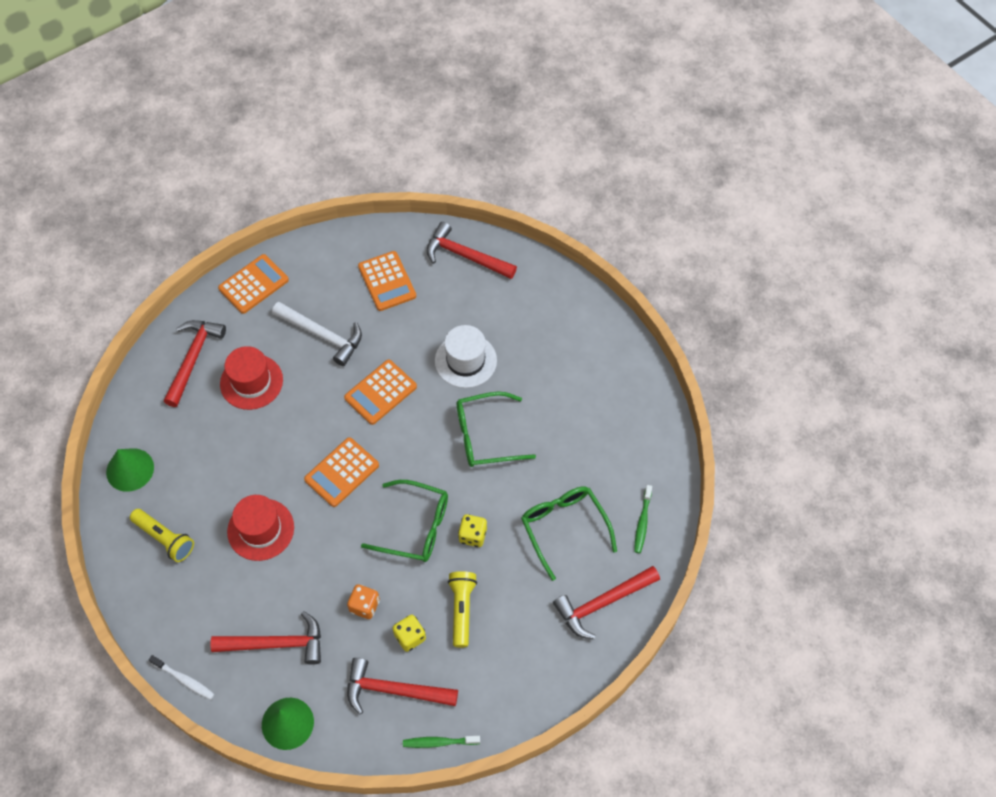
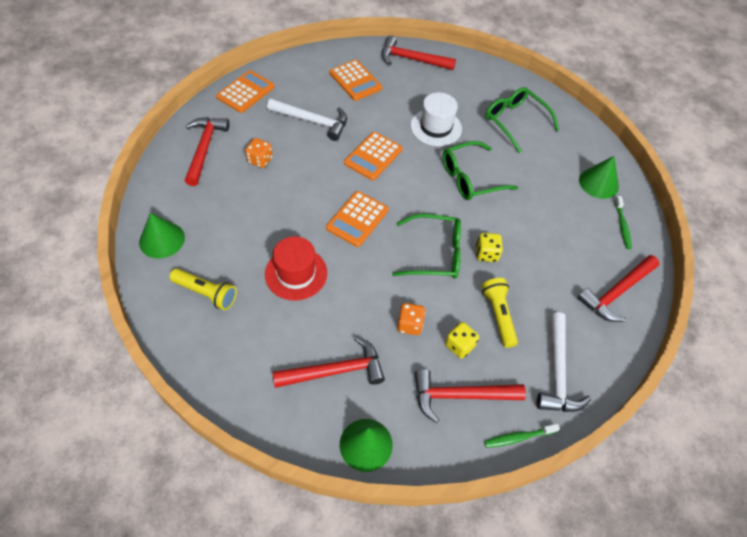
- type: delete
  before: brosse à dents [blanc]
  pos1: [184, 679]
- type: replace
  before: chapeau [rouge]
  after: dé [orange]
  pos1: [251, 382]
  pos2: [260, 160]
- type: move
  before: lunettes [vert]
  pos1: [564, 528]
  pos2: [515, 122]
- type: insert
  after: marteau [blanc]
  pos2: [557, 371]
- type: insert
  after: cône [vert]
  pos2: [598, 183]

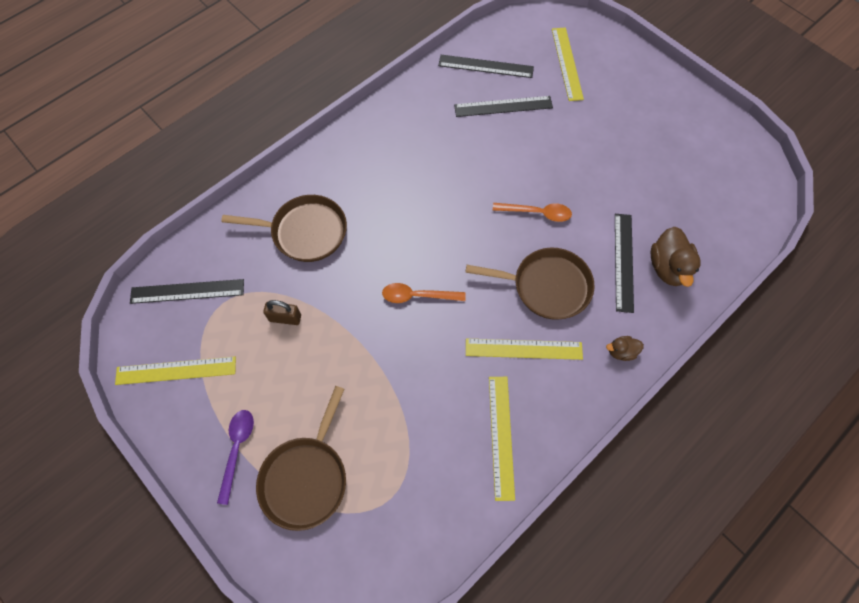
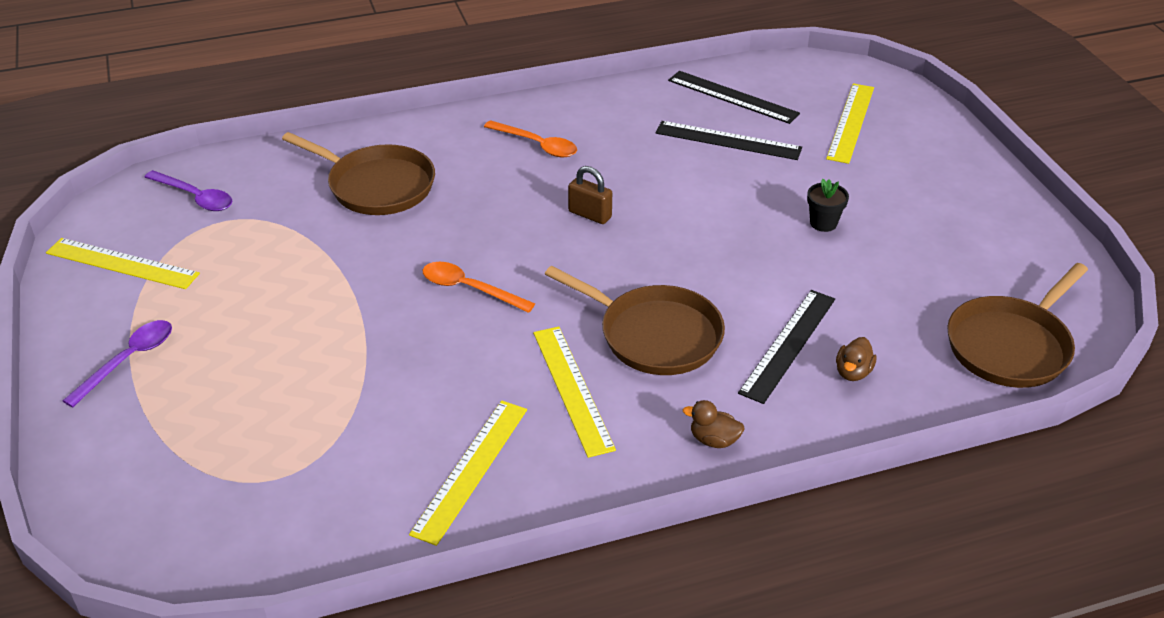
- type: replace
  before: règle [noir]
  after: cuillère [violet]
  pos1: [187, 291]
  pos2: [195, 197]
- type: move
  before: poêle [marron]
  pos1: [306, 478]
  pos2: [1011, 346]
- type: move
  before: cadenas [marron]
  pos1: [285, 318]
  pos2: [590, 214]
- type: rotate
  before: règle [jaune]
  pos1: [523, 349]
  pos2: [572, 389]
  turn: 45
- type: move
  before: cuillère [orange]
  pos1: [537, 213]
  pos2: [537, 145]
- type: resize
  before: canard [marron]
  pos1: [668, 267]
  pos2: [853, 372]
  scale: 0.54
- type: insert
  after: pot de fleurs [noir]
  pos2: [823, 223]

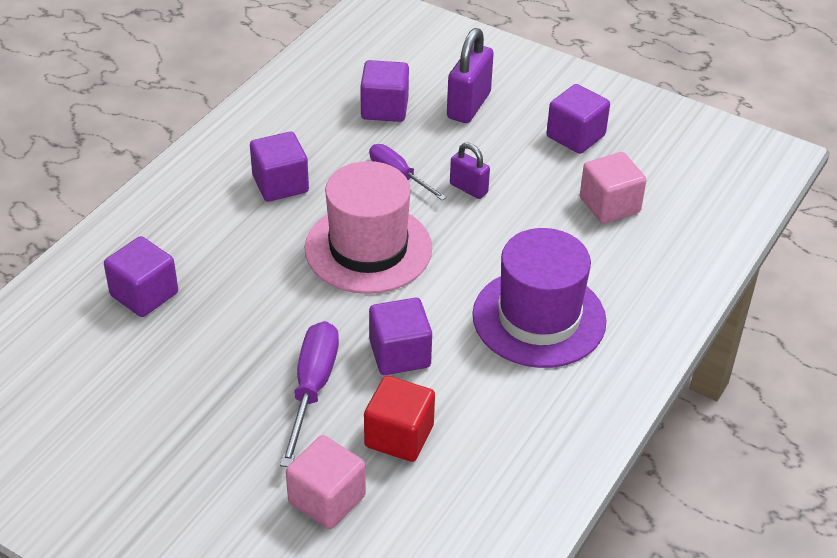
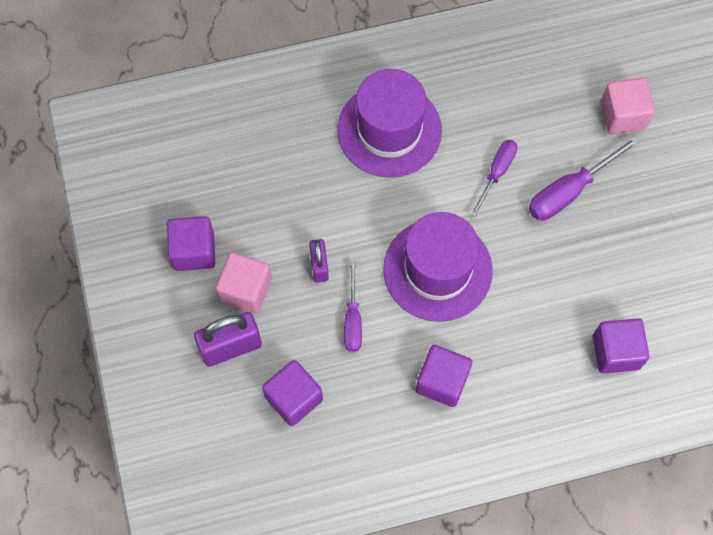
- type: recolor
  before: chapeau [rose]
  after: chapeau [violet]
  pos1: [368, 248]
  pos2: [437, 270]
- type: delete
  before: cube [rouge]
  pos1: [399, 436]
- type: replace
  before: cube [violet]
  after: tournevis [violet]
  pos1: [400, 354]
  pos2: [496, 173]
- type: move
  before: cube [rose]
  pos1: [609, 205]
  pos2: [246, 290]

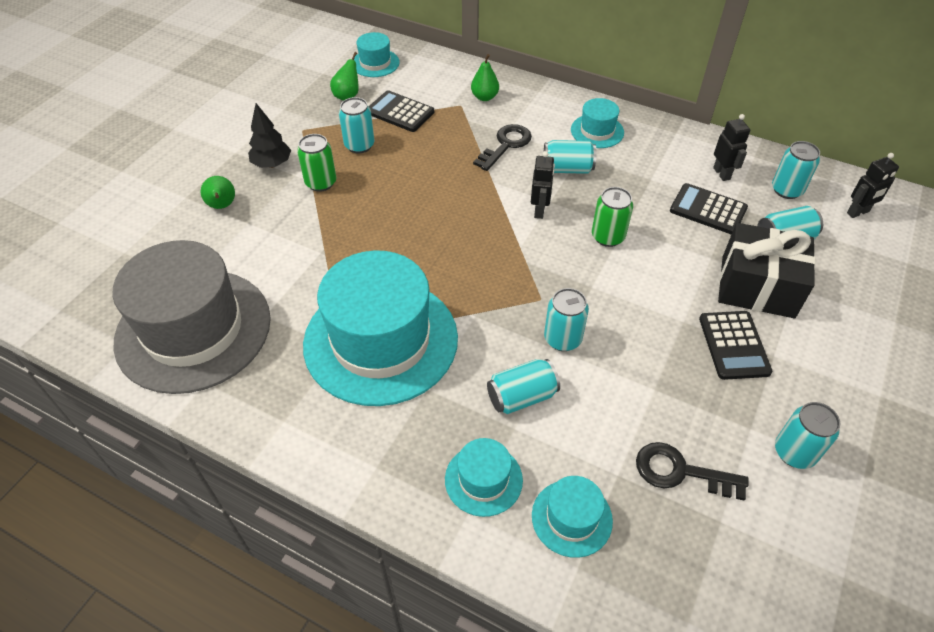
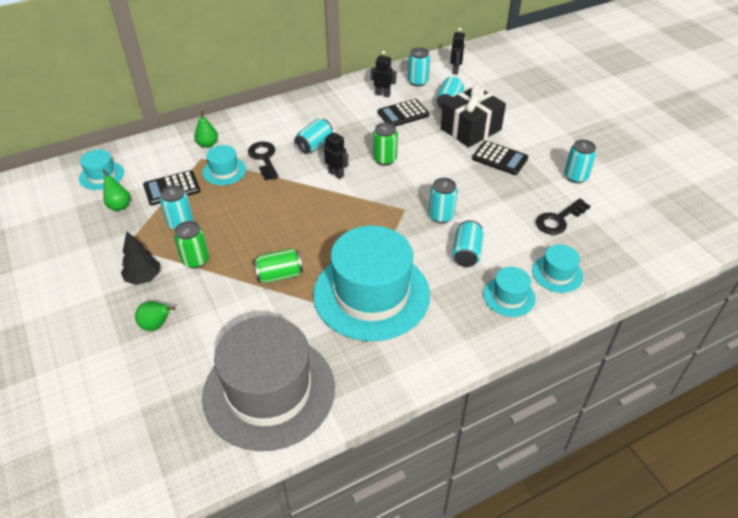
- type: move
  before: chapeau [turquoise]
  pos1: [597, 131]
  pos2: [224, 171]
- type: insert
  after: canette [vert]
  pos2: [279, 275]

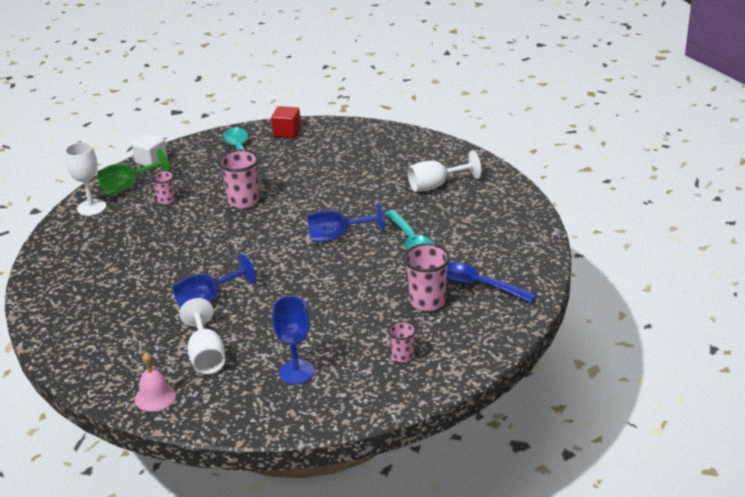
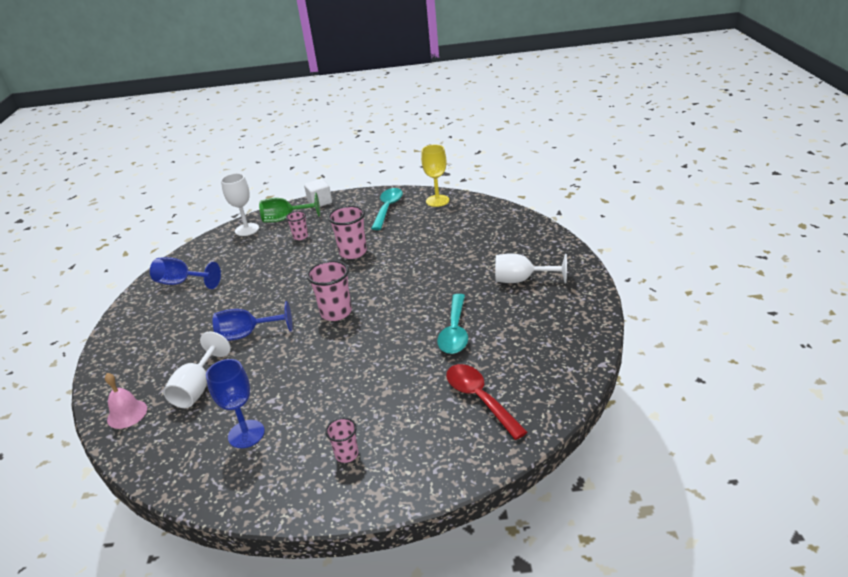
- type: replace
  before: cube [rouge]
  after: verre à pied [jaune]
  pos1: [287, 132]
  pos2: [437, 201]
- type: move
  before: verre à pied [bleu]
  pos1: [337, 236]
  pos2: [181, 283]
- type: move
  before: gobelet [rose]
  pos1: [427, 301]
  pos2: [336, 312]
- type: recolor
  before: cuillère [bleu]
  after: cuillère [rouge]
  pos1: [477, 285]
  pos2: [479, 398]

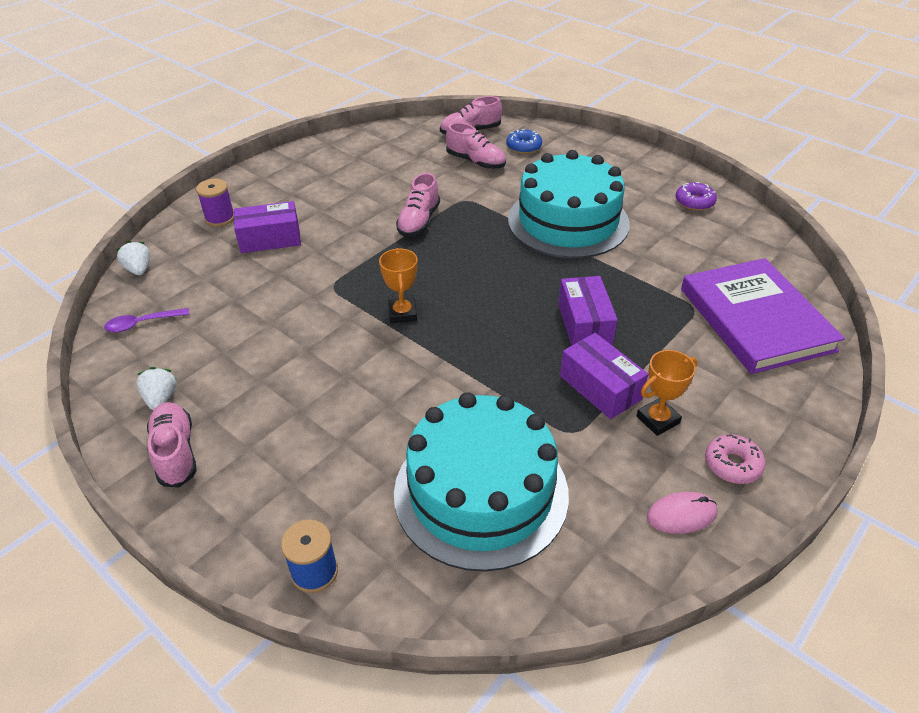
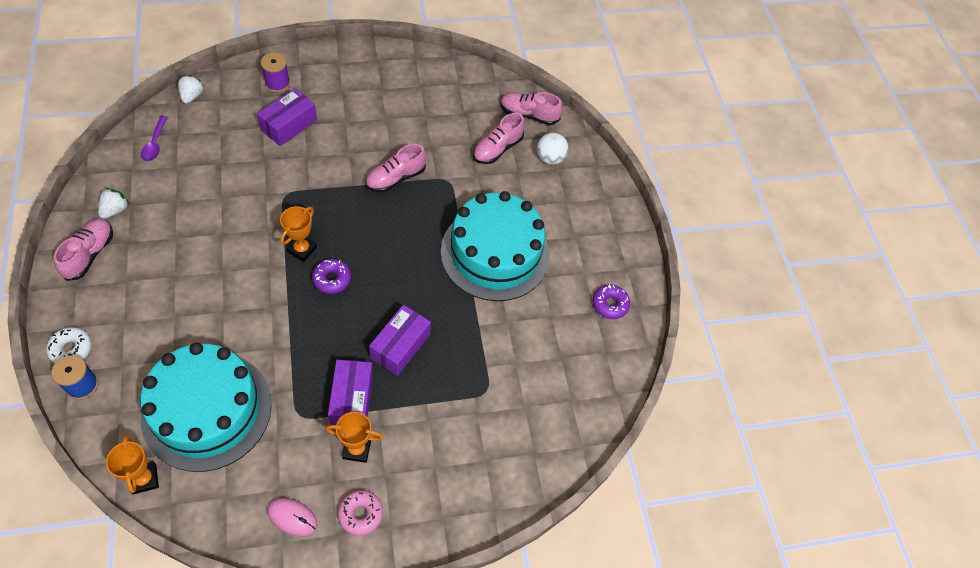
- type: rotate
  before: cuillère [violet]
  pos1: [142, 324]
  pos2: [155, 144]
  turn: -105
- type: rotate
  before: boîte [violet]
  pos1: [270, 239]
  pos2: [289, 125]
  turn: -75
- type: rotate
  before: chaussure [rose]
  pos1: [476, 162]
  pos2: [497, 149]
  turn: 60
- type: replace
  before: beignet [bleu]
  after: balle [blanc]
  pos1: [524, 147]
  pos2: [550, 158]
- type: delete
  before: livre [violet]
  pos1: [755, 319]
- type: insert
  after: beignet [blanc]
  pos2: [71, 349]
- type: insert
  after: trophée [orange]
  pos2: [144, 479]
- type: insert
  after: beignet [violet]
  pos2: [332, 279]

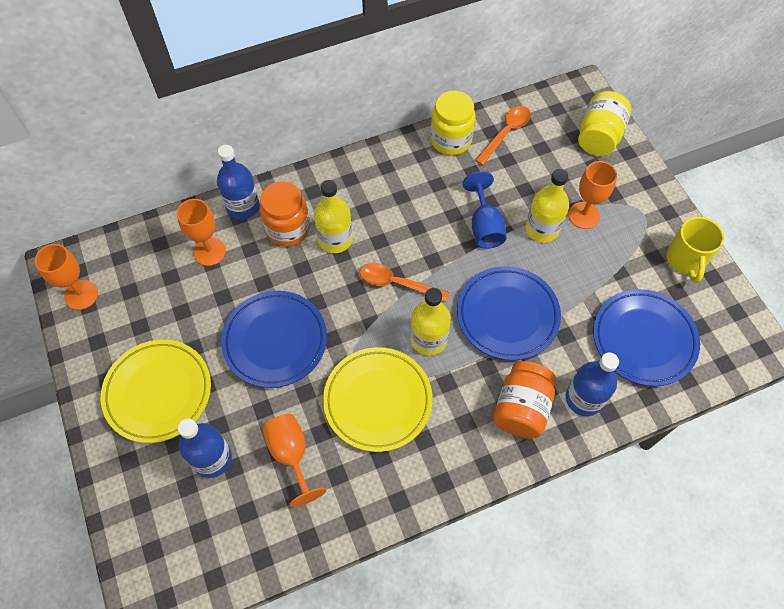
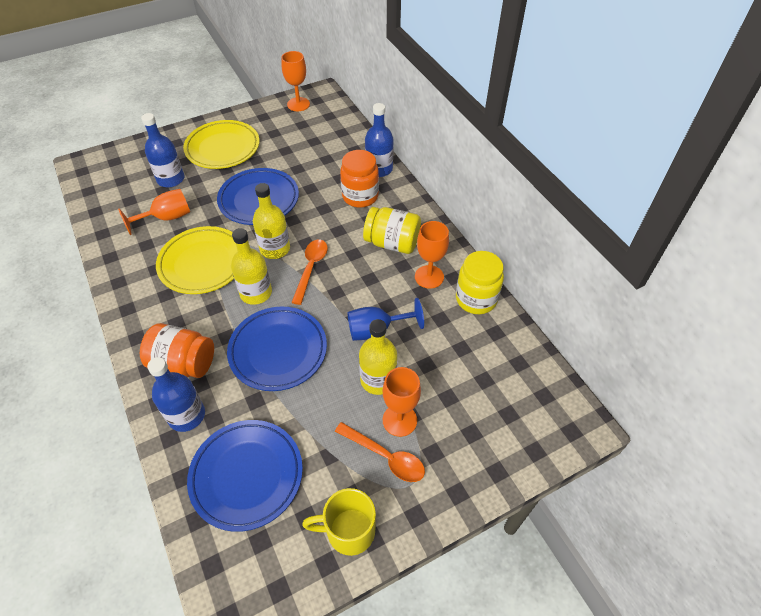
- type: move
  before: verre à pied [orange]
  pos1: [209, 251]
  pos2: [429, 277]
- type: move
  before: bouteille [jaune]
  pos1: [335, 239]
  pos2: [275, 249]
- type: move
  before: cuillère [orange]
  pos1: [506, 133]
  pos2: [386, 457]
- type: move
  before: bocal [jaune]
  pos1: [598, 137]
  pos2: [392, 243]

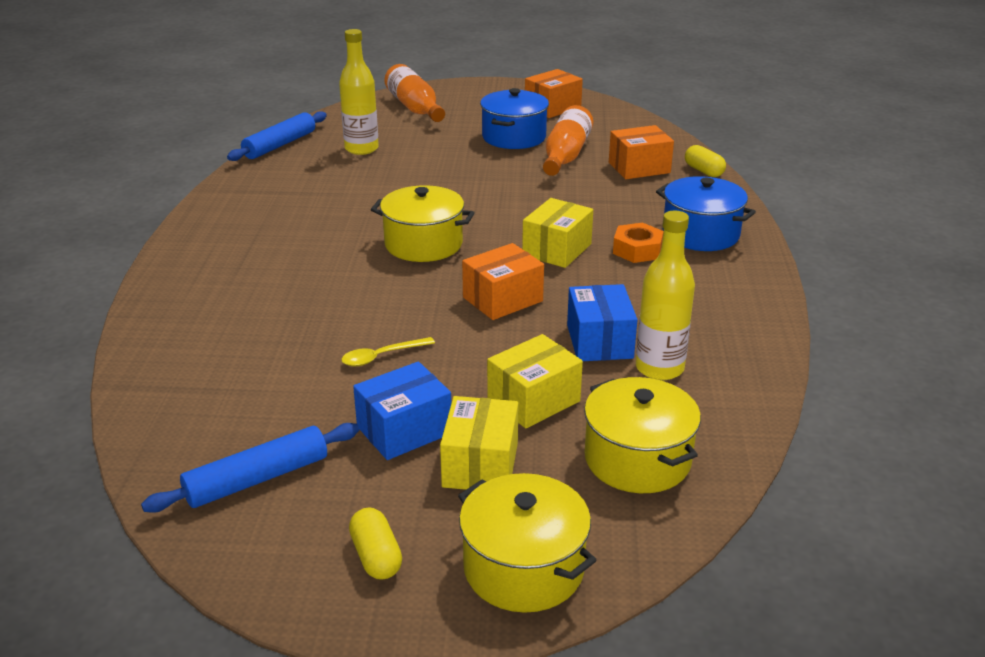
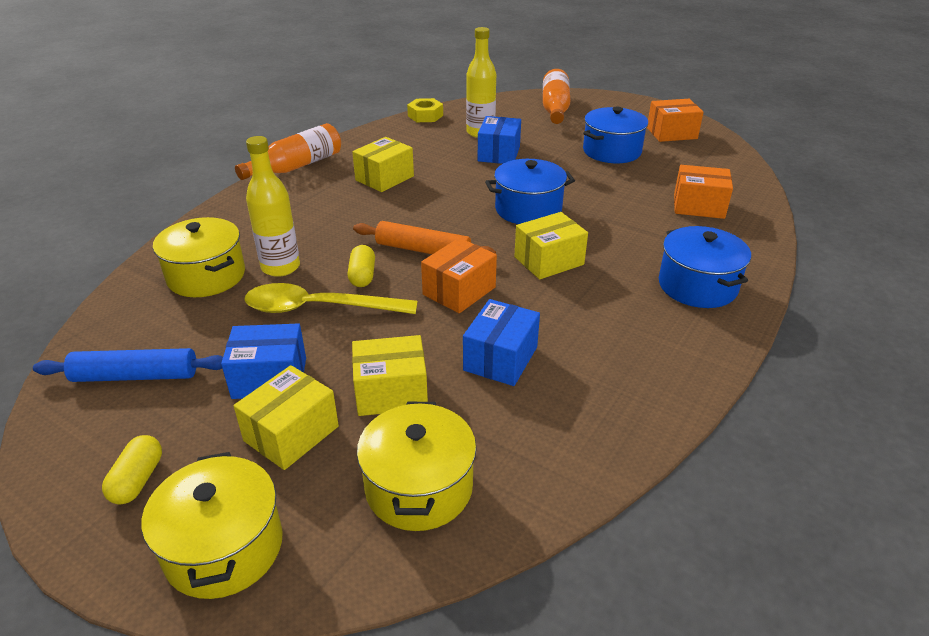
- type: replace
  before: rouleau à pâtisserie [bleu]
  after: écrou [jaune]
  pos1: [280, 145]
  pos2: [425, 116]
- type: resize
  before: cuillère [jaune]
  pos1: [381, 356]
  pos2: [319, 308]
  scale: 2.0
- type: move
  before: marmite [jaune]
  pos1: [423, 244]
  pos2: [206, 276]
- type: rotate
  before: boîte [orange]
  pos1: [502, 299]
  pos2: [459, 291]
  turn: -45
- type: move
  before: bouteille [orange]
  pos1: [565, 155]
  pos2: [296, 166]
- type: delete
  before: écrou [orange]
  pos1: [637, 250]
- type: move
  before: bouteille [jaune]
  pos1: [659, 368]
  pos2: [280, 267]
- type: move
  before: gélule [jaune]
  pos1: [703, 171]
  pos2: [362, 276]
- type: insert
  after: boîte [jaune]
  pos2: [384, 178]
- type: insert
  after: rouleau à pâtisserie [orange]
  pos2: [423, 250]
- type: insert
  after: boîte [bleu]
  pos2: [499, 154]
- type: insert
  after: marmite [bleu]
  pos2: [528, 209]

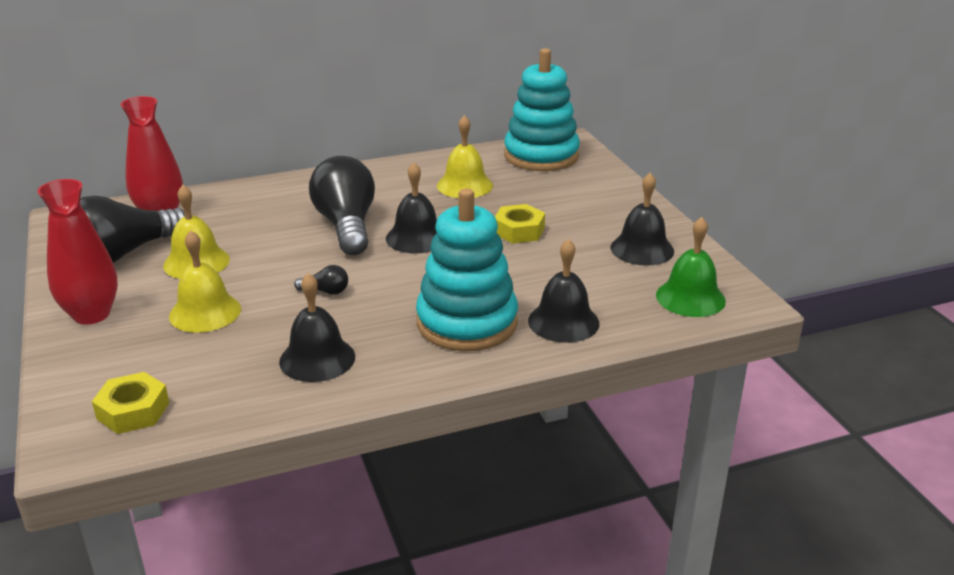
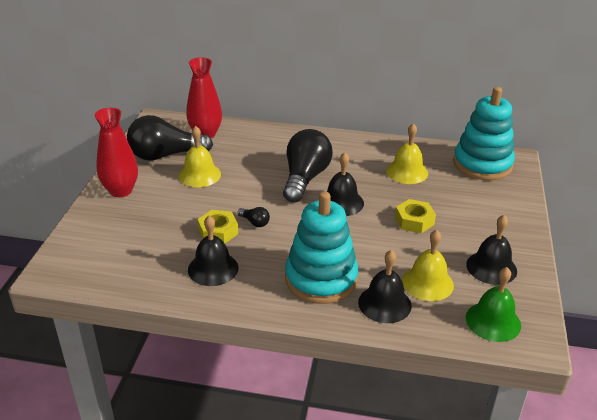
- type: move
  before: écrou [jaune]
  pos1: [133, 411]
  pos2: [218, 231]
- type: move
  before: cloche [jaune]
  pos1: [205, 312]
  pos2: [427, 283]

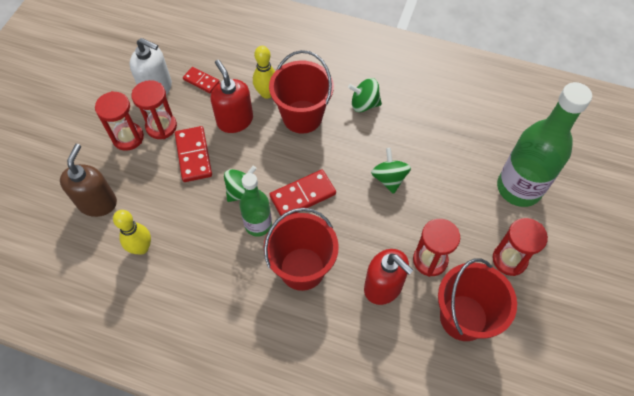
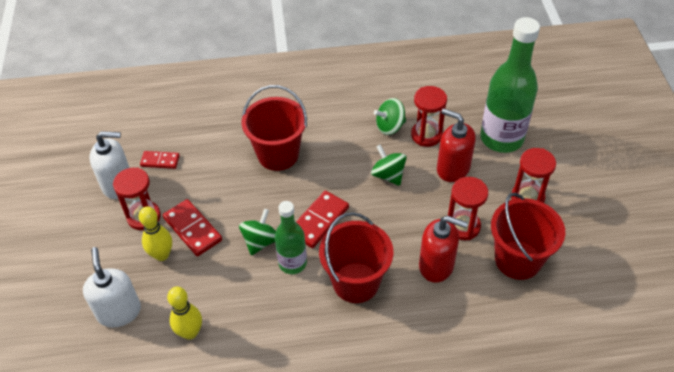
- type: recolor
  before: distributeur de savon [marron]
  after: distributeur de savon [blanc]
  pos1: [97, 202]
  pos2: [119, 312]
- type: move
  before: sablier [rouge]
  pos1: [128, 137]
  pos2: [426, 135]
- type: move
  before: distributeur de savon [rouge]
  pos1: [235, 120]
  pos2: [452, 168]
- type: move
  before: quille [jaune]
  pos1: [267, 93]
  pos2: [162, 255]
- type: move
  before: toupie [vert]
  pos1: [364, 104]
  pos2: [390, 126]

